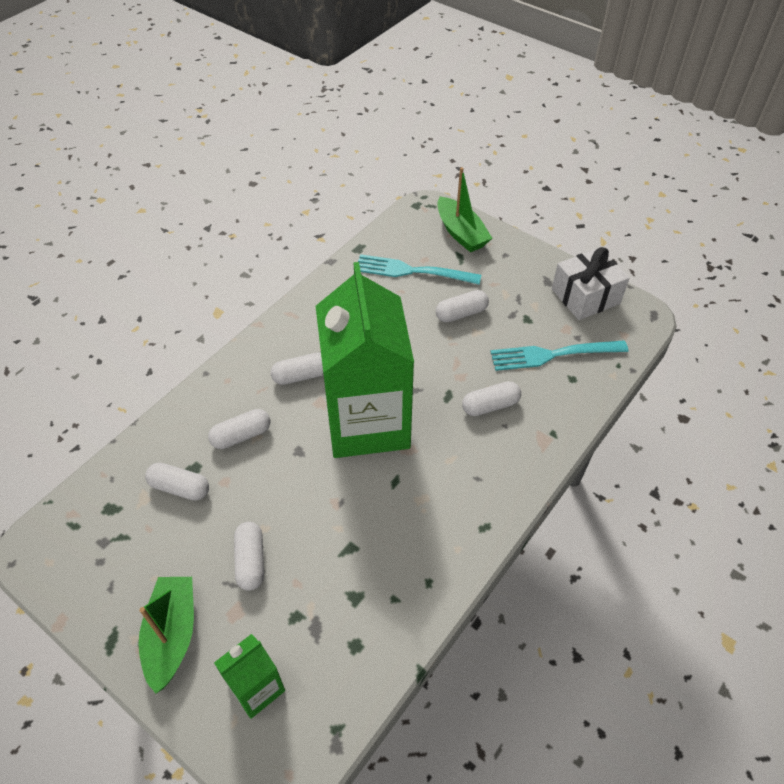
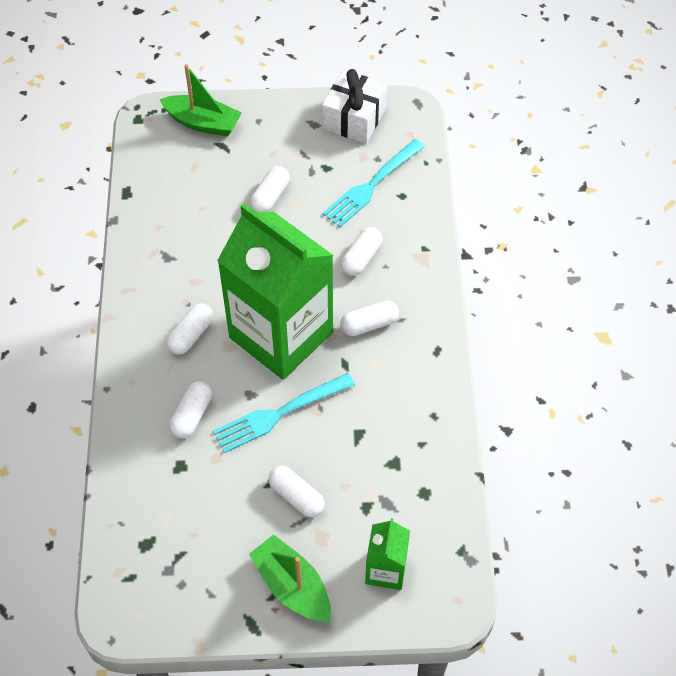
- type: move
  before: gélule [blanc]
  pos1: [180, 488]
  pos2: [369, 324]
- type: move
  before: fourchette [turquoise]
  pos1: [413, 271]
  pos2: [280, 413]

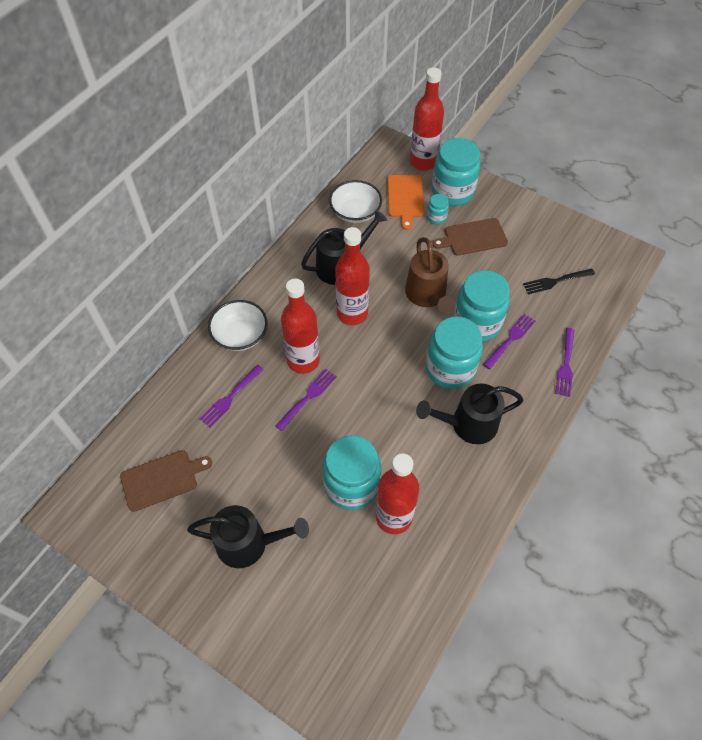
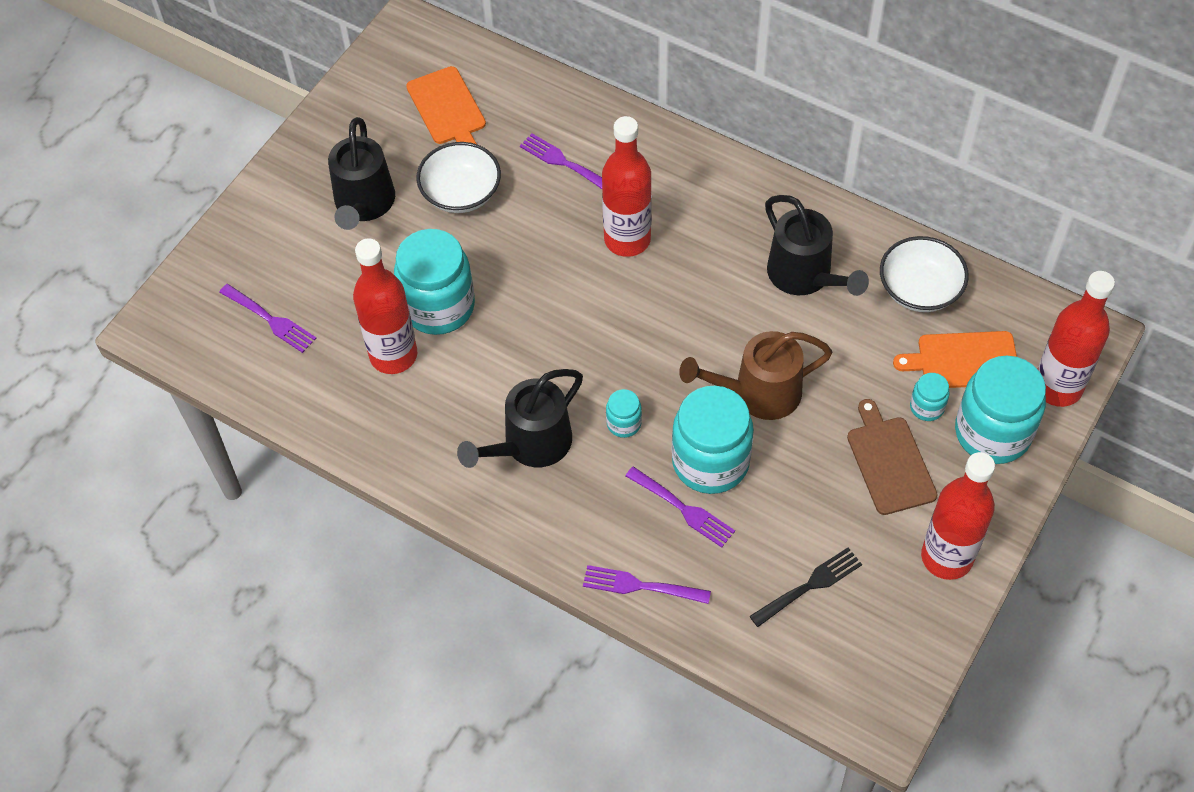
- type: recolor
  before: planche à découper [marron]
  after: planche à découper [orange]
  pos1: [162, 479]
  pos2: [447, 108]
- type: move
  before: bol [blanc]
  pos1: [240, 335]
  pos2: [461, 193]
- type: move
  before: fourchette [violet]
  pos1: [307, 398]
  pos2: [269, 319]
- type: move
  before: bouteille [rouge]
  pos1: [352, 313]
  pos2: [946, 557]
- type: rotate
  before: arrosoir [noir]
  pos1: [468, 424]
  pos2: [530, 445]
  turn: -120
- type: resize
  before: bocal [turquoise]
  pos1: [450, 369]
  pos2: [624, 423]
  scale: 0.46
- type: rotate
  before: fourchette [noir]
  pos1: [556, 281]
  pos2: [809, 586]
  turn: 75

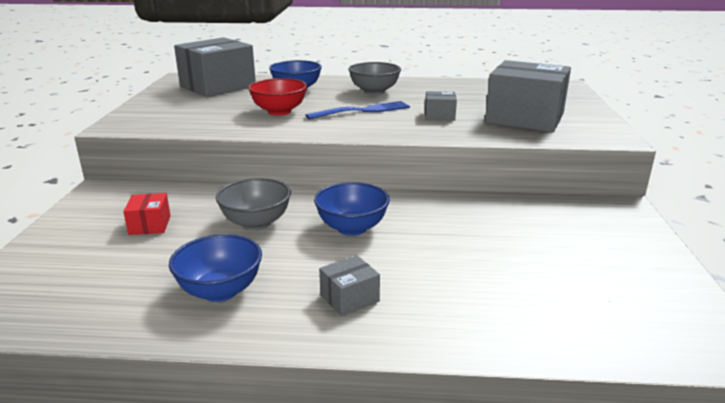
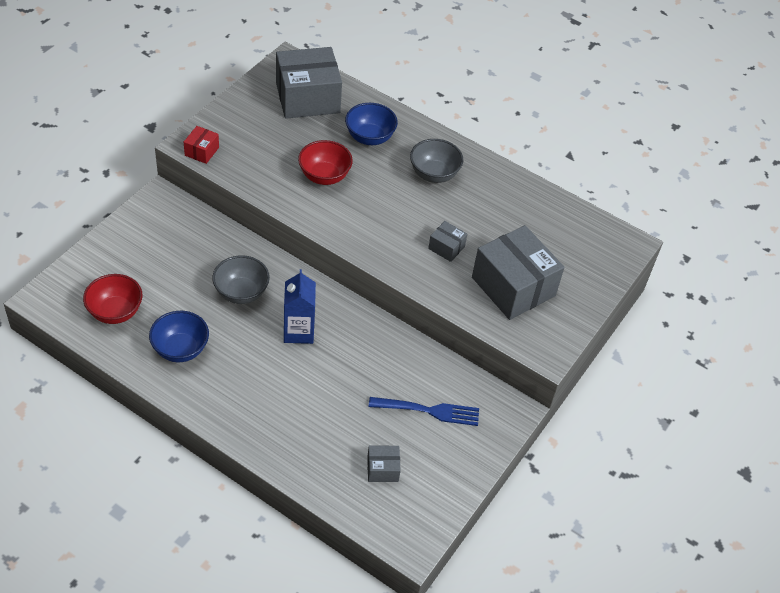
- type: move
  before: boîte [rouge]
  pos1: [150, 225]
  pos2: [202, 151]
- type: move
  before: fourchette [bleu]
  pos1: [362, 111]
  pos2: [428, 411]
- type: replace
  before: bol [bleu]
  after: brique de lait [bleu]
  pos1: [352, 228]
  pos2: [299, 331]
- type: move
  before: boîte [gris]
  pos1: [349, 298]
  pos2: [382, 469]
- type: insert
  after: bol [rouge]
  pos2: [115, 312]

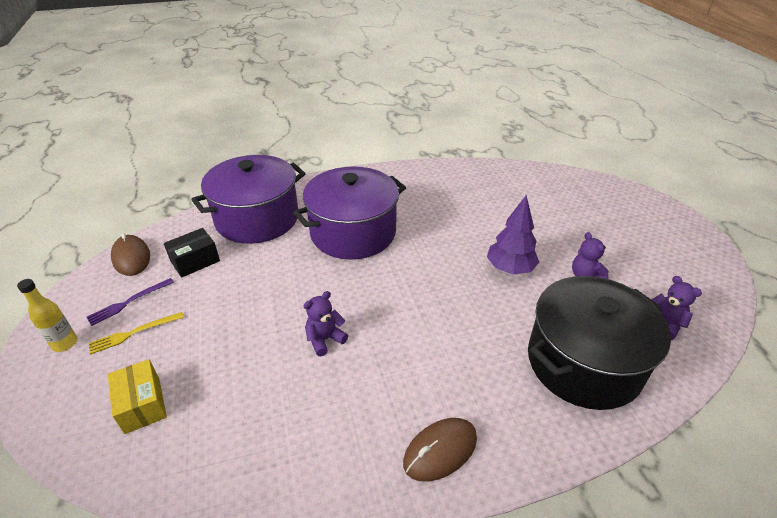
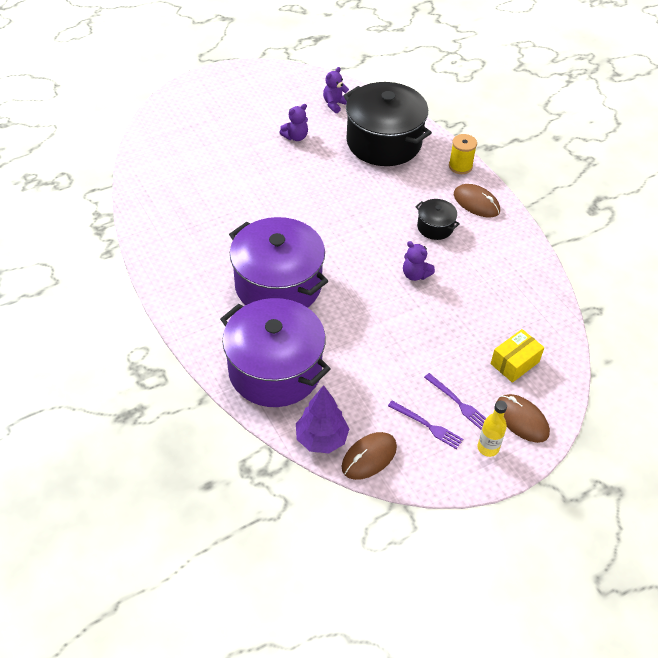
- type: recolor
  before: fourchette [jaune]
  after: fourchette [violet]
  pos1: [133, 333]
  pos2: [458, 402]
- type: delete
  before: boîte [noir]
  pos1: [195, 261]
- type: move
  before: arbre [violet]
  pos1: [510, 269]
  pos2: [321, 439]
- type: insert
  after: marmite [noir]
  pos2: [435, 227]
- type: insert
  after: bobine [jaune]
  pos2: [460, 166]
- type: insert
  after: souris [marron]
  pos2: [521, 419]

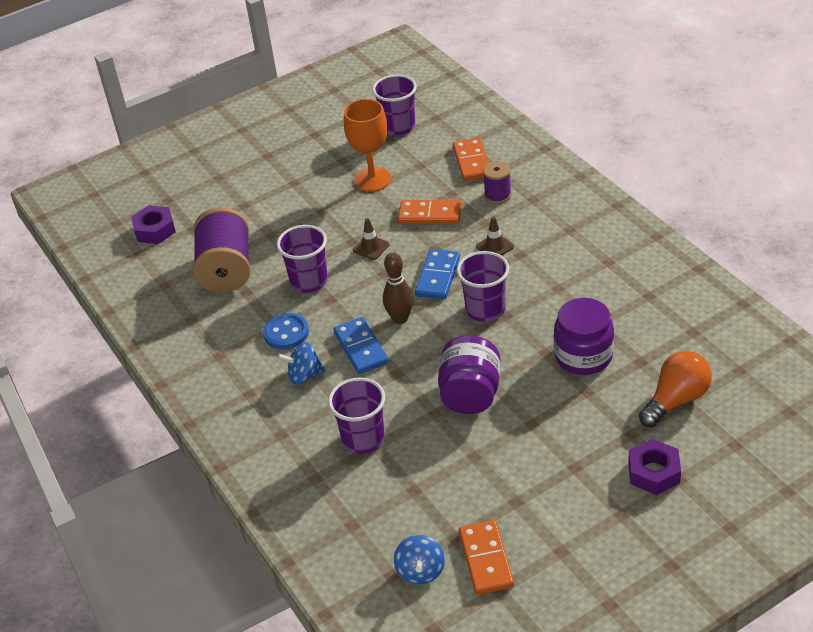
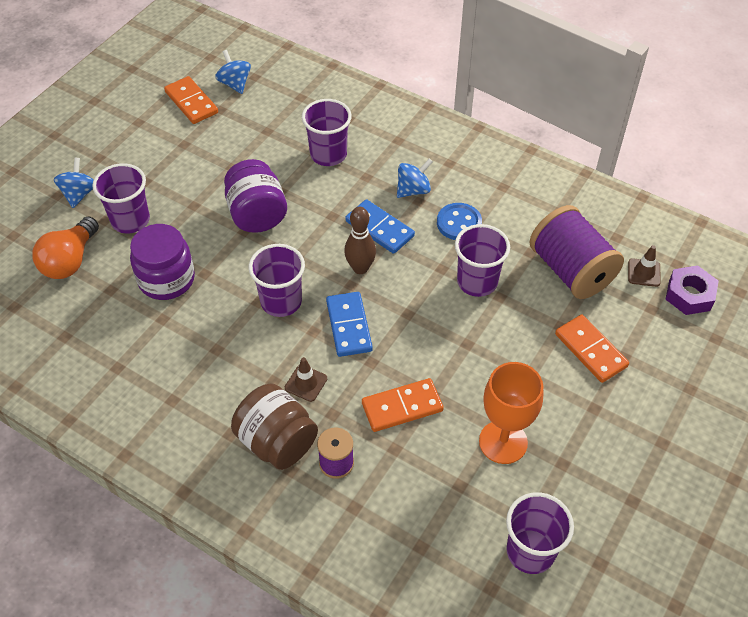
- type: move
  before: cône de chantier [marron]
  pos1: [371, 247]
  pos2: [644, 273]
- type: move
  before: domino [orange]
  pos1: [472, 162]
  pos2: [590, 350]
- type: replace
  before: écrou [violet]
  after: toupie [bleu]
  pos1: [654, 472]
  pos2: [79, 194]
- type: insert
  after: gobelet [violet]
  pos2: [130, 220]
- type: insert
  after: bocal [marron]
  pos2: [277, 442]

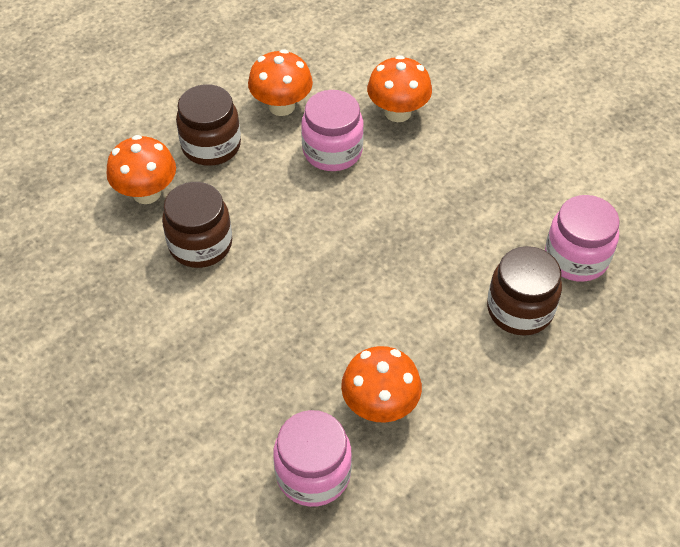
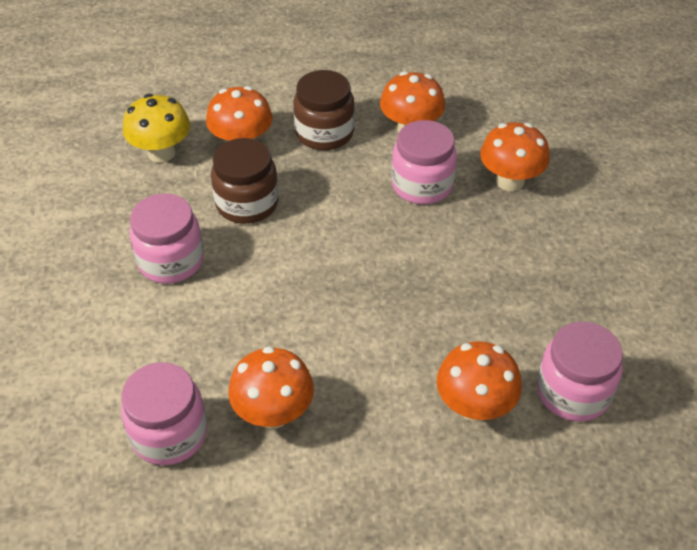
- type: replace
  before: bocal [marron]
  after: champignon [orange]
  pos1: [519, 309]
  pos2: [474, 406]
- type: insert
  after: champignon [jaune]
  pos2: [161, 153]
- type: insert
  after: bocal [rose]
  pos2: [171, 261]

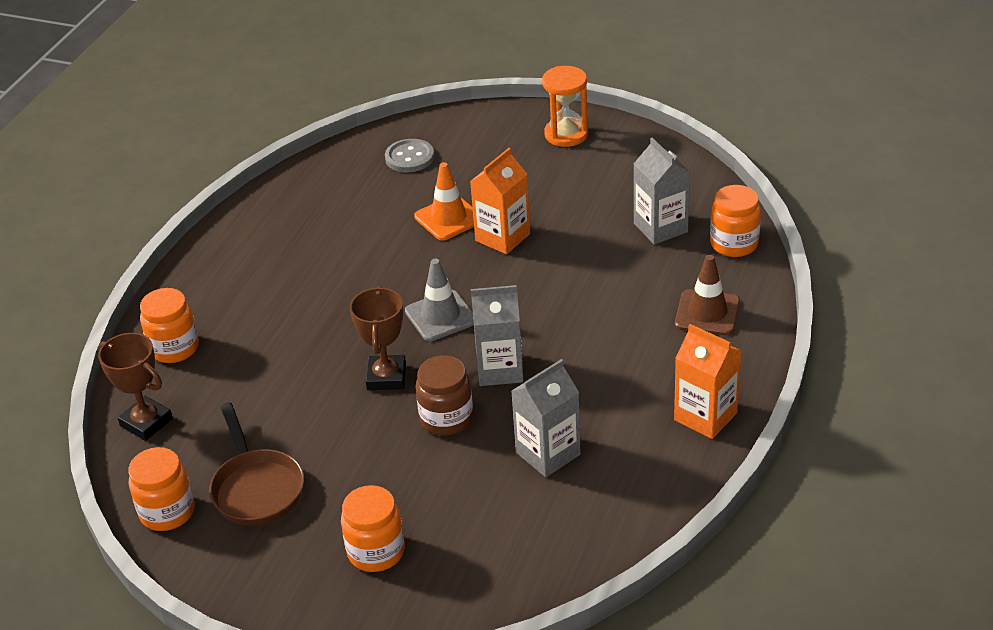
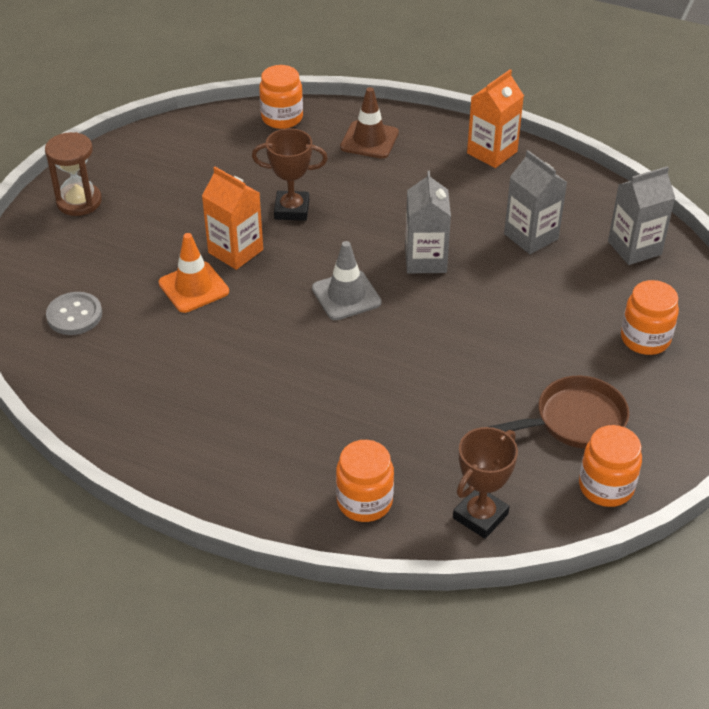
- type: move
  before: trophée [marron]
  pos1: [386, 377]
  pos2: [292, 209]
- type: delete
  before: bocal [marron]
  pos1: [446, 418]
- type: recolor
  before: sablier [orange]
  after: sablier [marron]
  pos1: [566, 134]
  pos2: [79, 202]
- type: move
  before: brique de lait [gris]
  pos1: [660, 228]
  pos2: [634, 248]

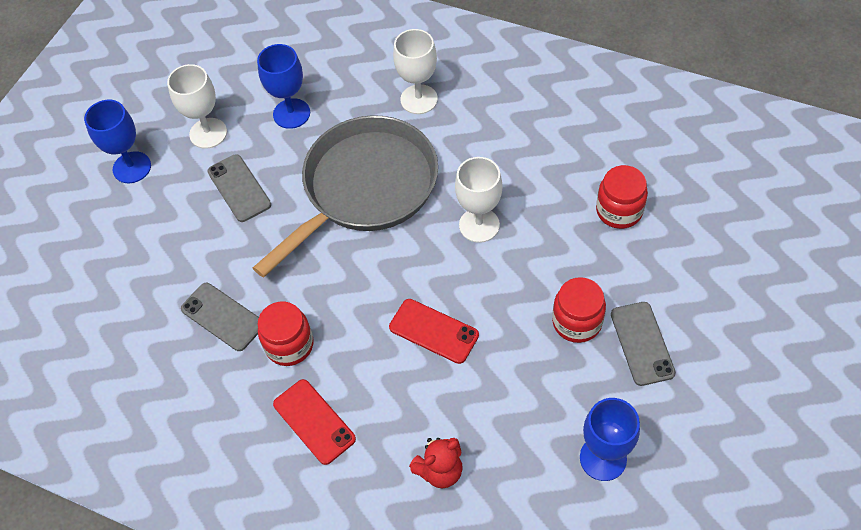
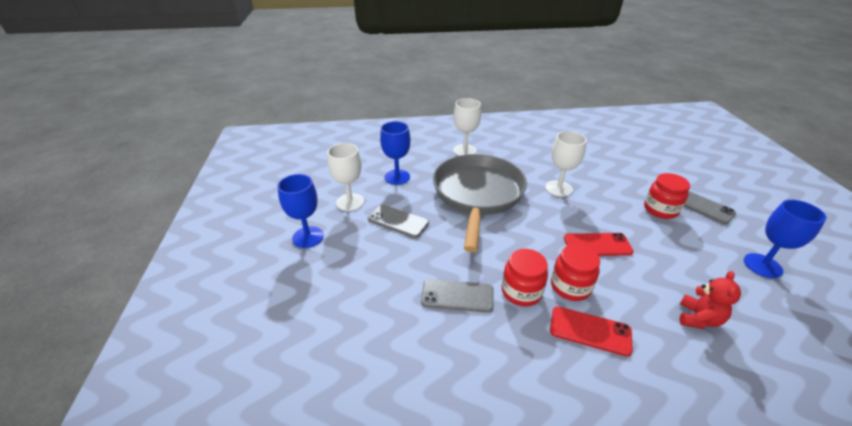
- type: move
  before: bocal [rouge]
  pos1: [619, 211]
  pos2: [570, 287]

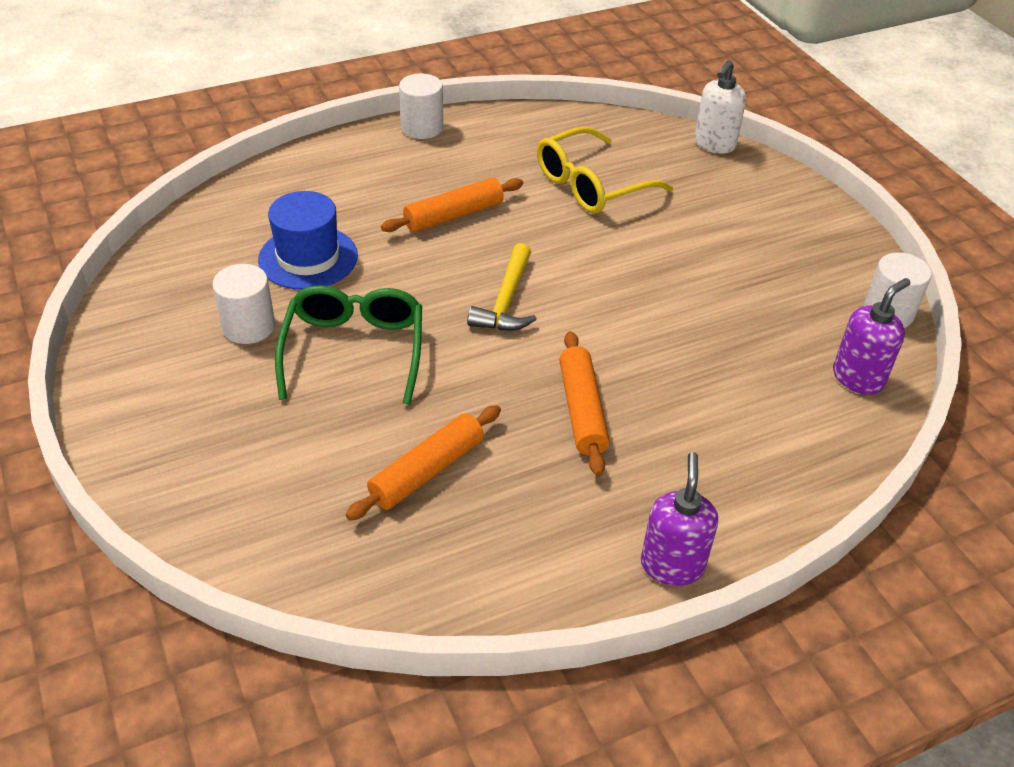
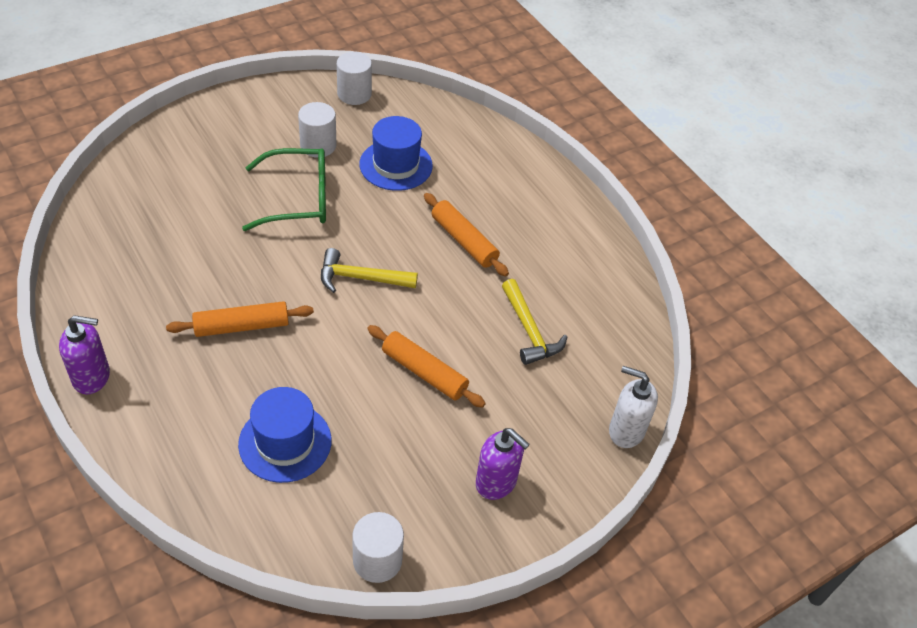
- type: move
  before: rouleau à pâtisserie [orange]
  pos1: [427, 471]
  pos2: [424, 372]
- type: move
  before: cylindre [blanc]
  pos1: [422, 128]
  pos2: [354, 94]
- type: replace
  before: lunettes [jaune]
  after: marteau [jaune]
  pos1: [591, 185]
  pos2: [529, 330]
- type: move
  before: distributeur de savon [violet]
  pos1: [858, 378]
  pos2: [496, 482]
- type: insert
  after: chapeau [bleu]
  pos2: [285, 442]

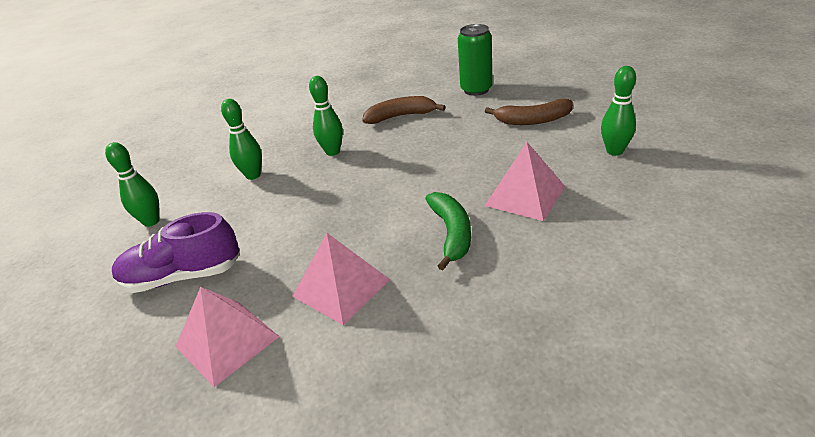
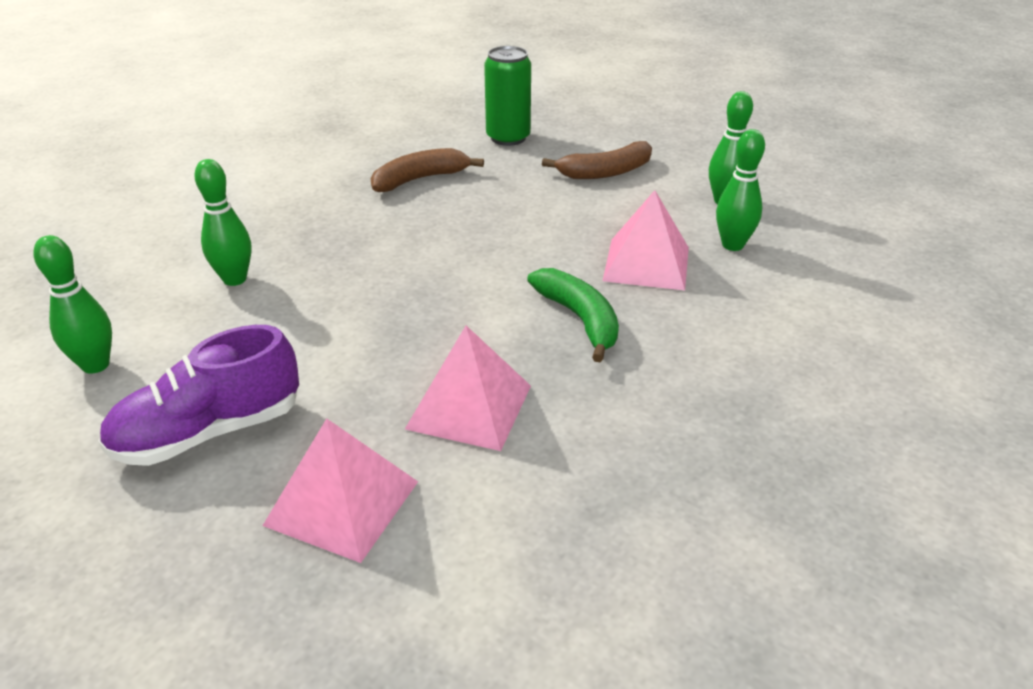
- type: move
  before: quille [vert]
  pos1: [333, 152]
  pos2: [732, 245]

